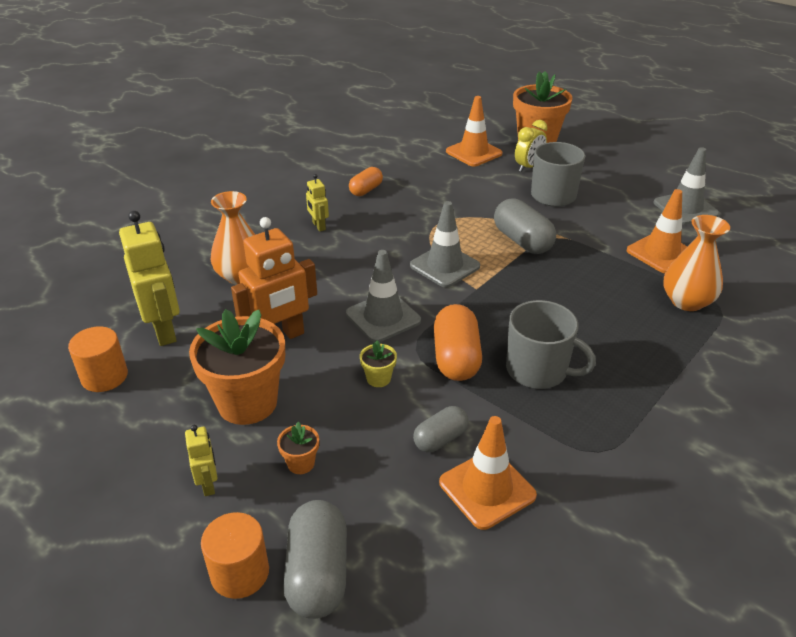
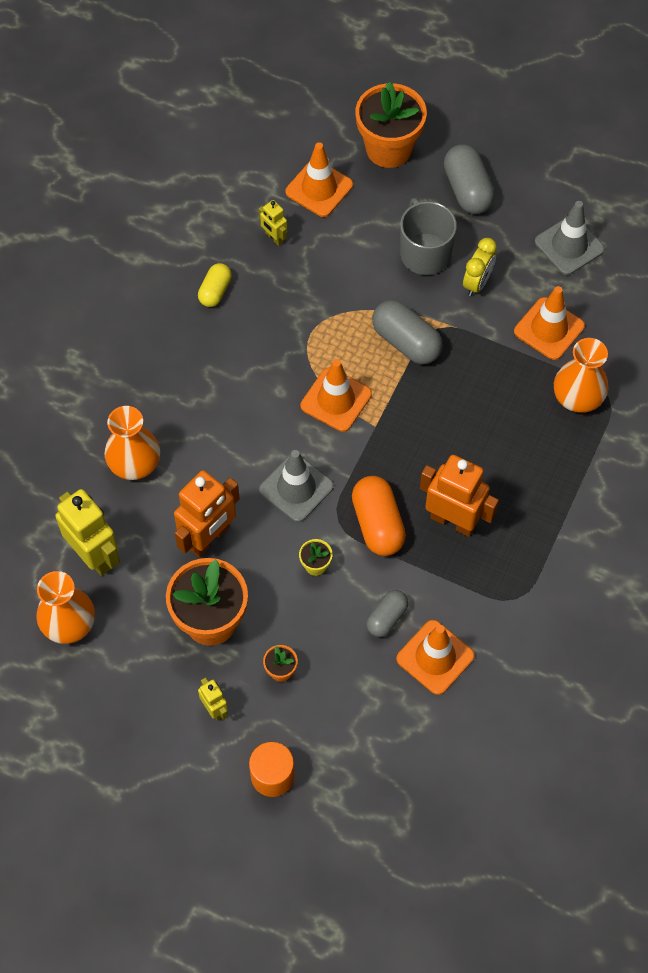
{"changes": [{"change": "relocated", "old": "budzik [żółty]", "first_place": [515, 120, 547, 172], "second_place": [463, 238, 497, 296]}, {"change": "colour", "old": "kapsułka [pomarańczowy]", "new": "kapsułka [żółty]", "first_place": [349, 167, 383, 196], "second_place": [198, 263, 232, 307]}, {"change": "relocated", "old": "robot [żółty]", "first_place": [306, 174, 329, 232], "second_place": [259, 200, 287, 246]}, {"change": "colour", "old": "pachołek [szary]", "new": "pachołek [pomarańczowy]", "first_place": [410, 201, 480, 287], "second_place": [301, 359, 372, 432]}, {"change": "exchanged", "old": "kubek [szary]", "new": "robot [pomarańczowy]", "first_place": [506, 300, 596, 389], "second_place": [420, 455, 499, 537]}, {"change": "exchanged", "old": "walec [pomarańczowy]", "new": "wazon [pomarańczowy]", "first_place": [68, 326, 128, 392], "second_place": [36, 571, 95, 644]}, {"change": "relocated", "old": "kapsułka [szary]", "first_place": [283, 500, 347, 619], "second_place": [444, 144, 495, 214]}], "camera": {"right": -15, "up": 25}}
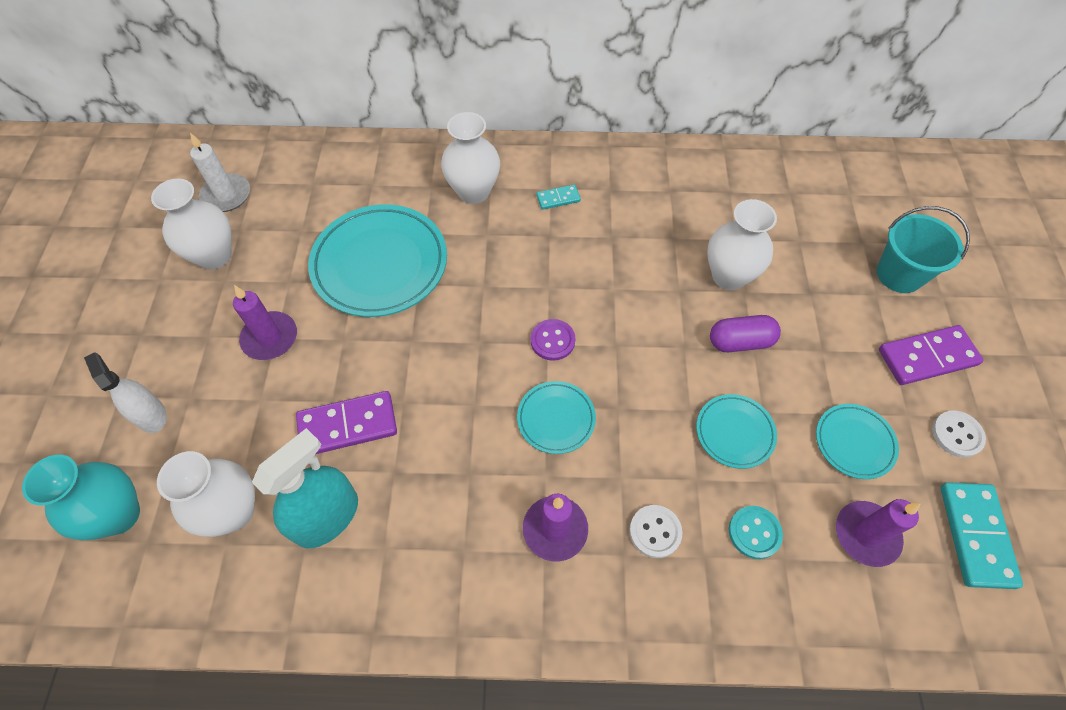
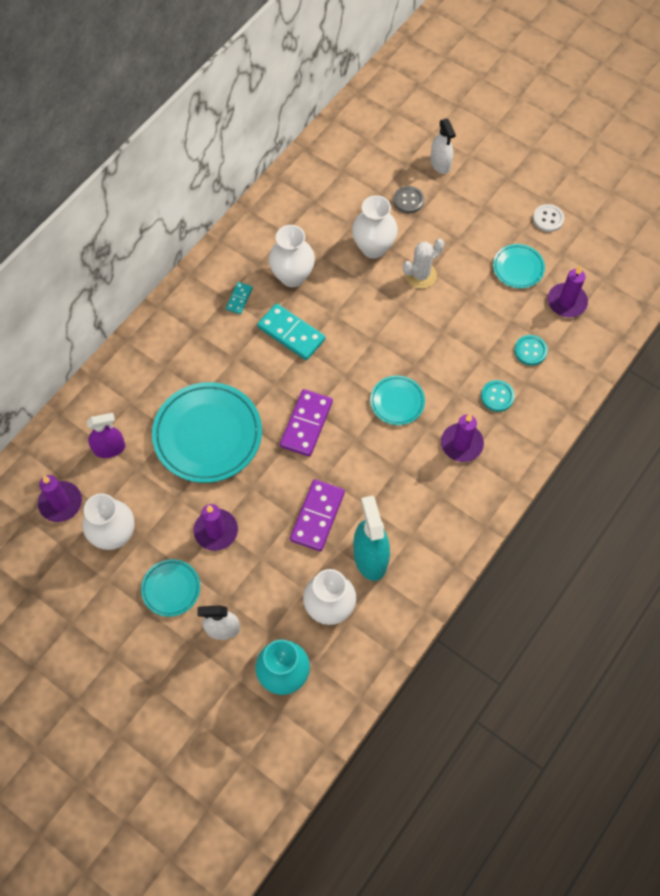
{"changes": [{"change": "relocated", "old": "wazon [biały]", "first_place": [441, 112, 500, 204], "second_place": [269, 225, 315, 287]}, {"change": "colour", "old": "świeca [biały]", "new": "świeca [fioletowy]", "first_place": [190, 133, 250, 212], "second_place": [38, 475, 82, 522]}, {"change": "exchanged", "old": "wiadro [turkusowy]", "new": "spryskiwacz [biały]", "first_place": [877, 206, 970, 293], "second_place": [431, 119, 456, 174]}, {"change": "exchanged", "old": "kapsułka [fioletowy]", "new": "kaktus [biały]", "first_place": [710, 315, 781, 352], "second_place": [403, 239, 444, 288]}, {"change": "missing", "old": "guzik [fioletowy]", "first_place": [531, 319, 575, 361]}, {"change": "relocated", "old": "kostka domina [fioletowy]", "first_place": [879, 325, 984, 385], "second_place": [280, 389, 333, 457]}, {"change": "relocated", "old": "talerz [turkusowy]", "first_place": [696, 394, 777, 469], "second_place": [141, 559, 200, 617]}, {"change": "relocated", "old": "kostka domina [turkusowy]", "first_place": [940, 482, 1023, 589], "second_place": [257, 303, 325, 360]}, {"change": "colour", "old": "guzik [biały]", "new": "guzik [turkusowy]", "first_place": [629, 505, 682, 558], "second_place": [481, 380, 515, 412]}, {"change": "appeared", "new": "guzik [szary]", "second_place": [394, 186, 424, 213]}, {"change": "appeared", "new": "spryskiwacz [fioletowy]", "second_place": [87, 413, 125, 458]}], "camera": {"right": -55, "up": 5}}
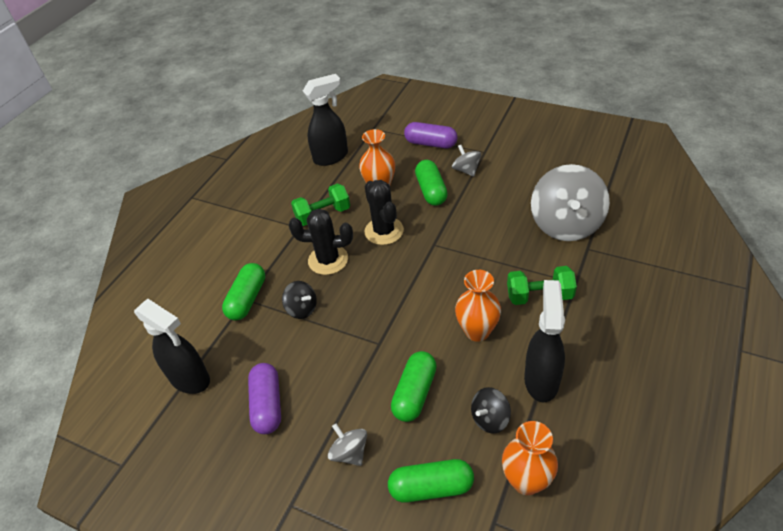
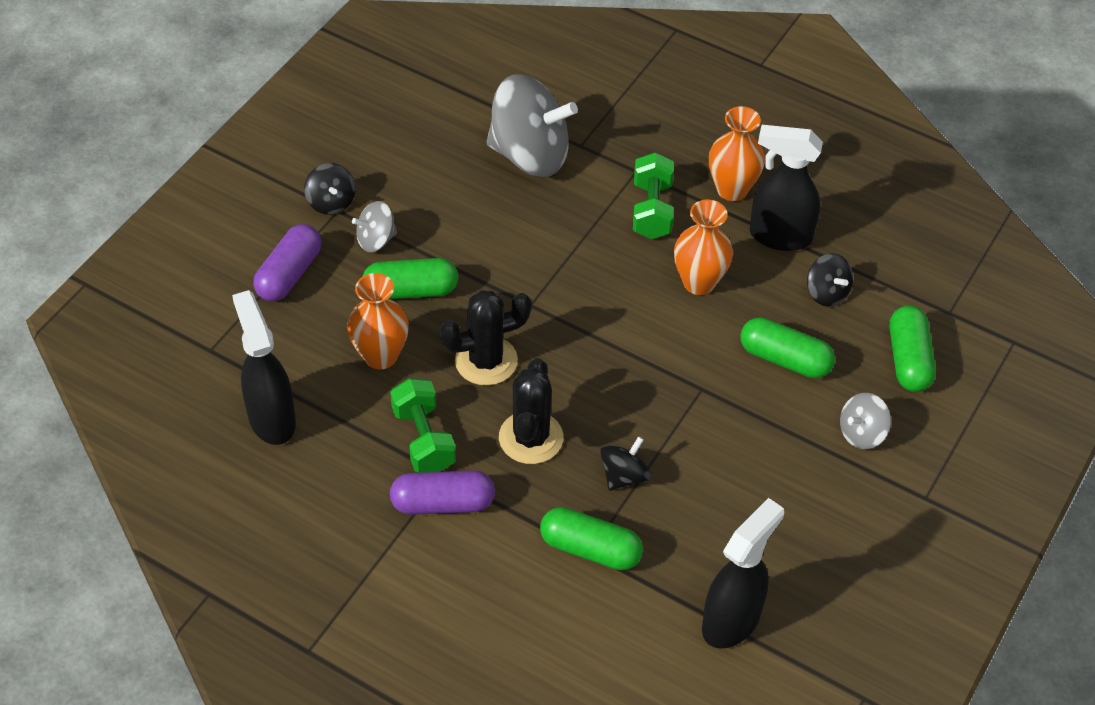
{"changes": [{"change": "relocated", "old": "kapsułka [fioletowy]", "first_place": [248, 363, 281, 434], "second_place": [390, 470, 495, 515]}, {"change": "relocated", "old": "wazon [pomarańczowy]", "first_place": [502, 421, 558, 495], "second_place": [709, 106, 765, 201]}, {"change": "appeared", "new": "bączek [czarny]", "second_place": [304, 163, 356, 215]}], "camera": {"right": -90, "up": 5}}
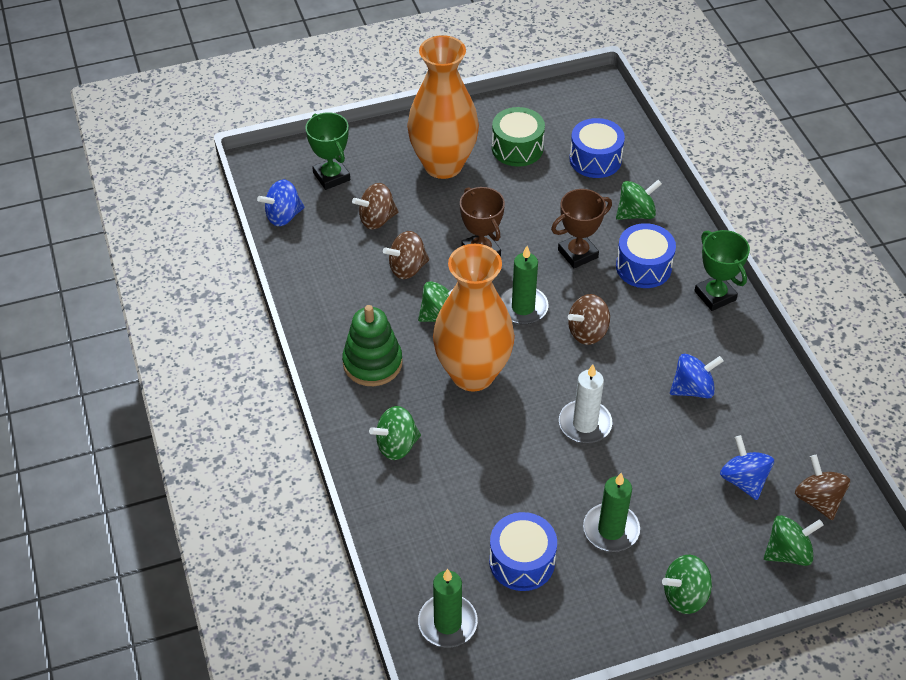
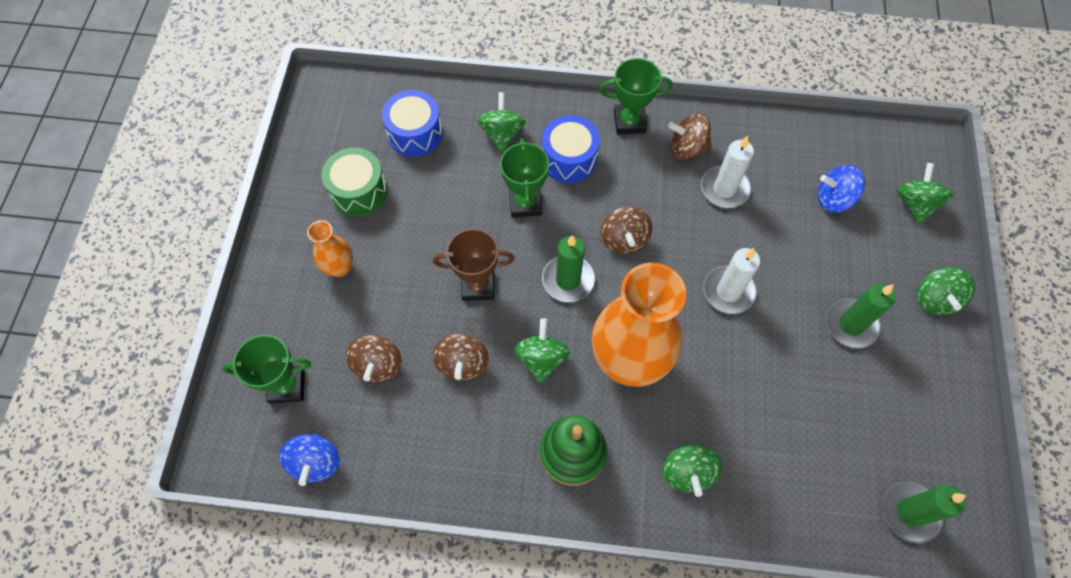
{"changes": [{"change": "size", "old": "wazon [pomarańczowy]", "first_place": [407, 35, 479, 179], "second_place": [307, 220, 353, 277], "factor": 0.47}, {"change": "colour", "old": "puchar [brązowy]", "new": "puchar [zielony]", "first_place": [551, 189, 612, 268], "second_place": [500, 138, 549, 218]}, {"change": "exchanged", "old": "bączek [niebieski]", "new": "świeca [biały]", "first_place": [670, 354, 723, 398], "second_place": [701, 136, 754, 208]}, {"change": "relocated", "old": "bączek [brązowy]", "first_place": [795, 455, 850, 520], "second_place": [668, 113, 712, 160]}, {"change": "missing", "old": "bęben [niebieski]", "first_place": [489, 512, 557, 591]}], "camera": {"right": -65, "up": 15}}
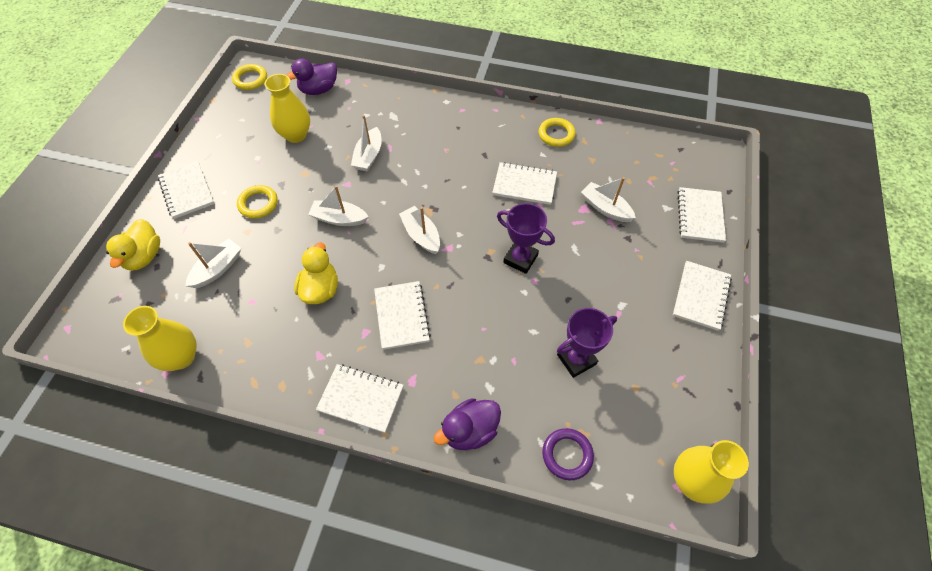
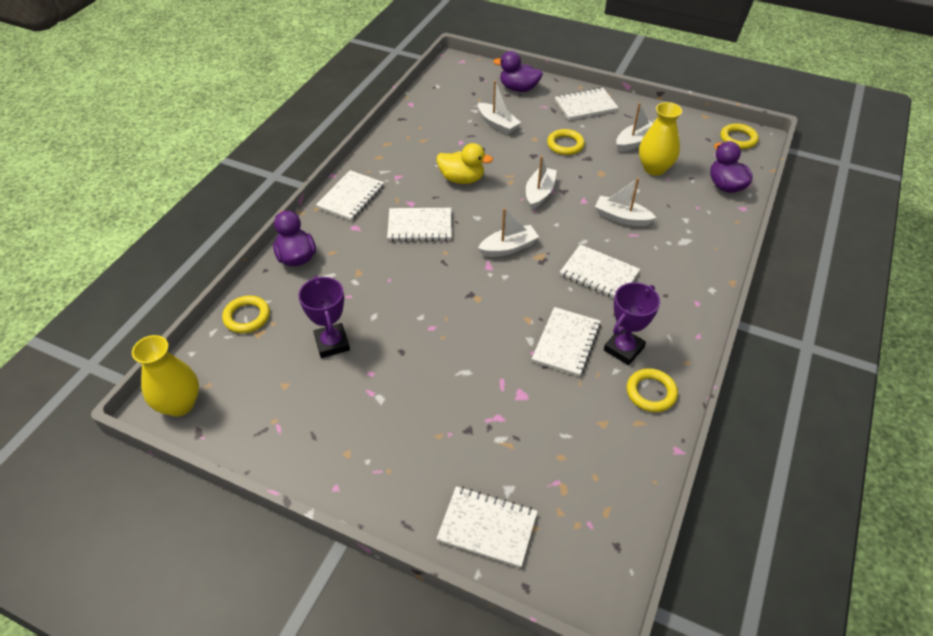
{"changes": [{"change": "relocated", "old": "łódka [biały]", "first_place": [581, 177, 636, 222], "second_place": [616, 103, 653, 152]}, {"change": "relocated", "old": "puchar [fioletowy]", "first_place": [497, 203, 555, 274], "second_place": [604, 282, 660, 365]}, {"change": "colour", "old": "kaczka [żółty]", "new": "kaczka [fioletowy]", "first_place": [106, 219, 160, 271], "second_place": [493, 51, 543, 92]}, {"change": "relocated", "old": "zeszyt [biały]", "first_place": [673, 261, 732, 331], "second_place": [560, 244, 640, 298]}, {"change": "missing", "old": "wazon [żółty]", "first_place": [123, 306, 196, 371]}, {"change": "colour", "old": "pierścień [fioletowy]", "new": "pierścień [żółty]", "first_place": [542, 428, 594, 480], "second_place": [222, 296, 270, 333]}], "camera": {"right": 100, "up": -10}}
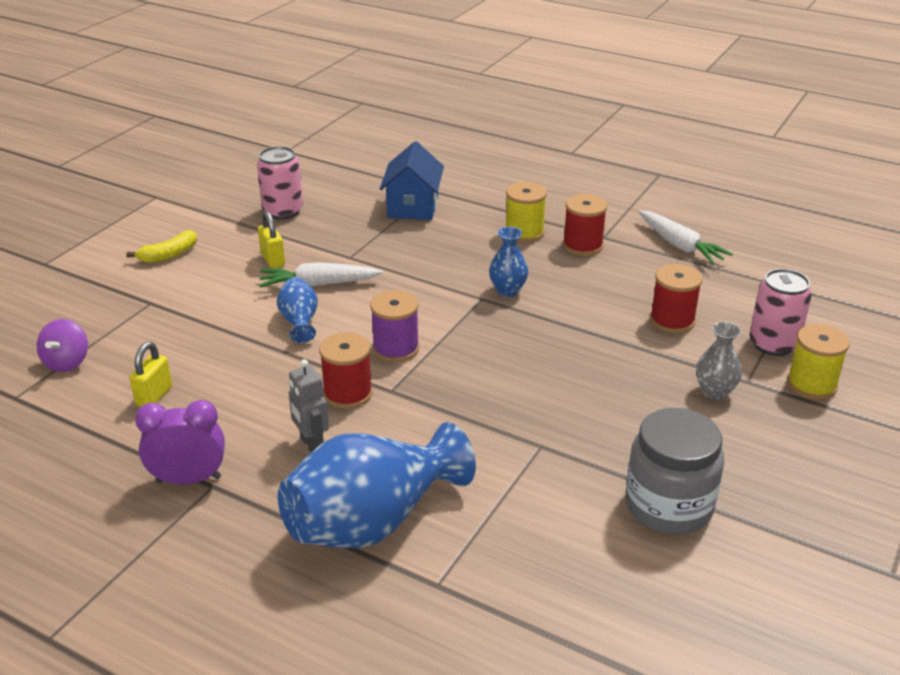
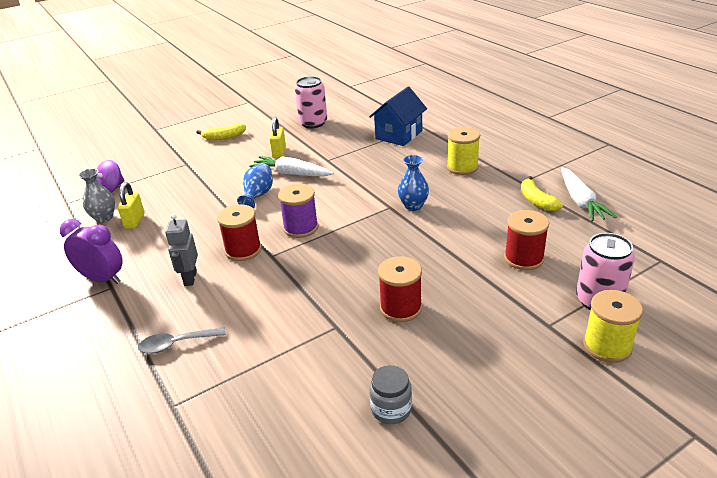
{"changes": [{"change": "relocated", "old": "szpulka [czerwony]", "first_place": [563, 194, 607, 256], "second_place": [378, 256, 422, 322]}, {"change": "relocated", "old": "wazon [szary]", "first_place": [696, 322, 742, 400], "second_place": [78, 168, 115, 223]}, {"change": "spun", "old": "kłódka [żółty]", "first_place": [129, 342, 172, 407], "second_place": [118, 182, 145, 229], "degrees": -45}, {"change": "size", "old": "słoik [szary]", "first_place": [625, 408, 724, 534], "second_place": [369, 365, 412, 424], "factor": 0.52}, {"change": "exchanged", "old": "wazon [niebieski]", "new": "łyżka [szary]", "first_place": [278, 422, 476, 548], "second_place": [138, 327, 226, 354]}, {"change": "appeared", "new": "banan [żółty]", "second_place": [521, 176, 563, 211]}], "camera": {"right": 30, "up": 0}}
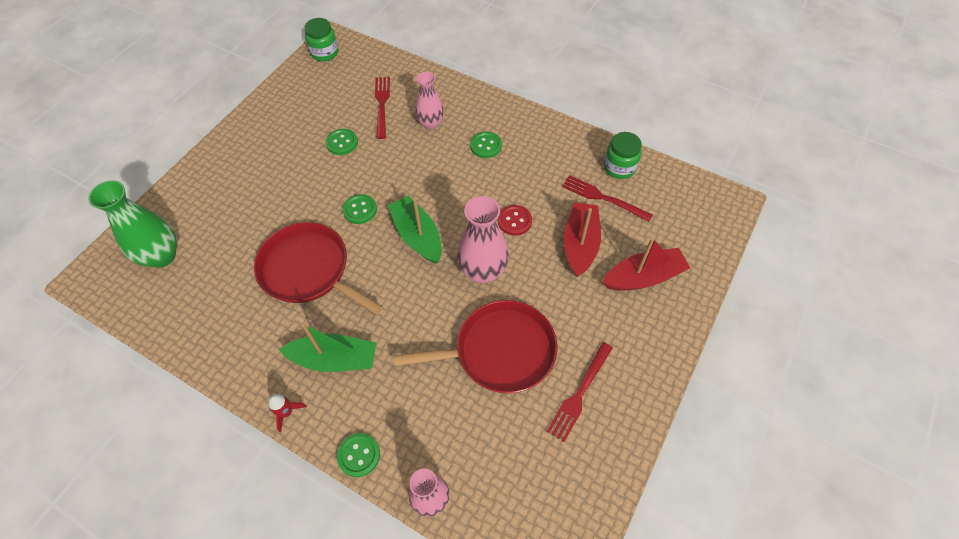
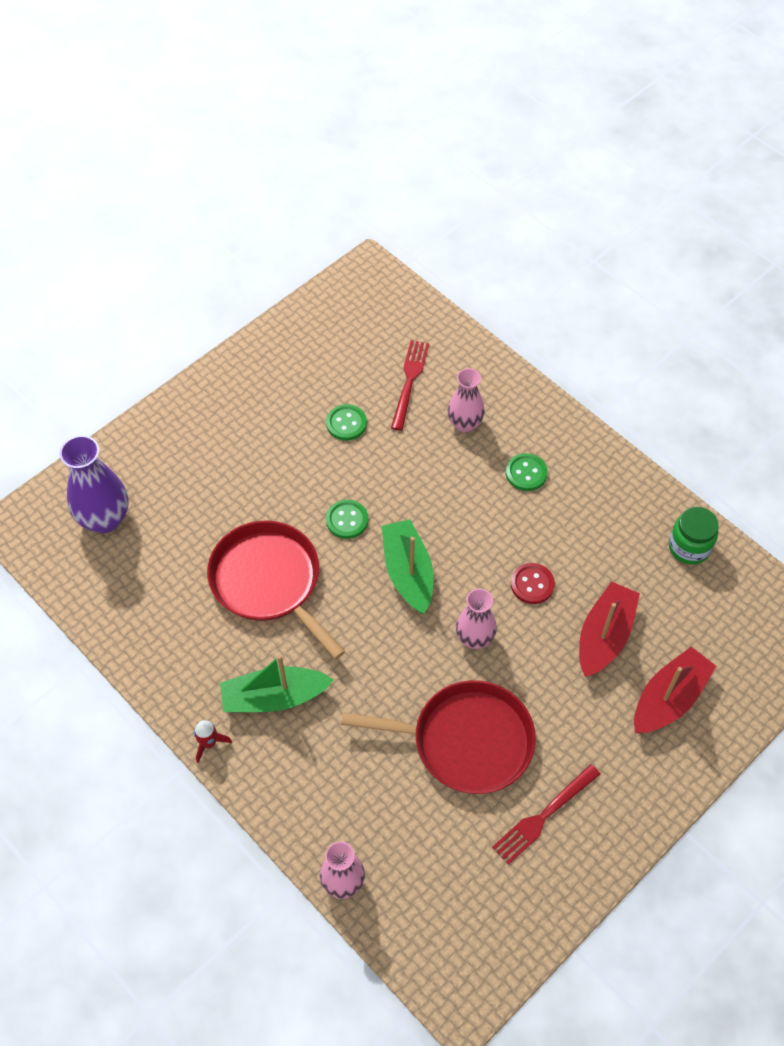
{"changes": [{"change": "missing", "old": "słoik [zielony]", "first_place": [304, 18, 338, 61]}, {"change": "missing", "old": "widelec [czerwony]", "first_place": [562, 175, 653, 222]}, {"change": "colour", "old": "wazon [zielony]", "new": "wazon [fioletowy]", "first_place": [88, 180, 177, 268], "second_place": [59, 435, 129, 533]}, {"change": "size", "old": "wazon [różowy]", "first_place": [457, 196, 509, 283], "second_place": [456, 589, 497, 649], "factor": 0.66}, {"change": "spun", "old": "łódka [czerwony]", "first_place": [602, 238, 690, 291], "second_place": [634, 647, 716, 733], "degrees": -45}, {"change": "spun", "old": "łódka [zielony]", "first_place": [279, 323, 376, 372], "second_place": [220, 655, 334, 713], "degrees": 150}, {"change": "missing", "old": "guzik [zielony]", "first_place": [337, 433, 380, 477]}], "camera": {"right": 15, "up": 0}}
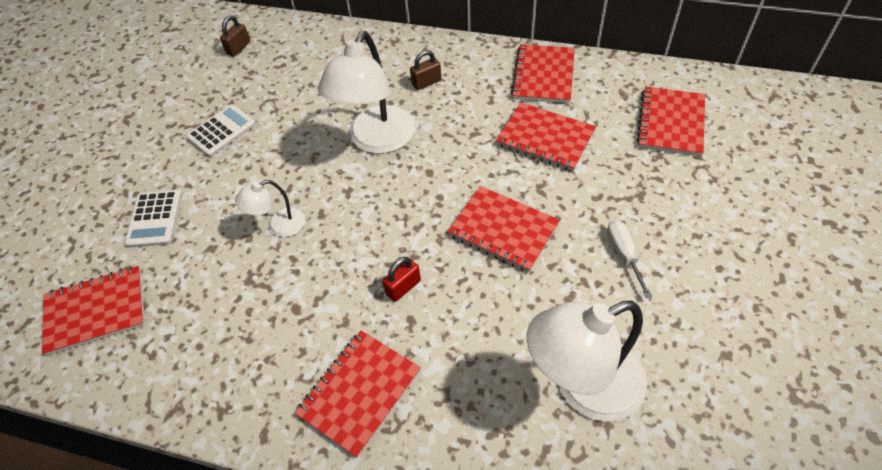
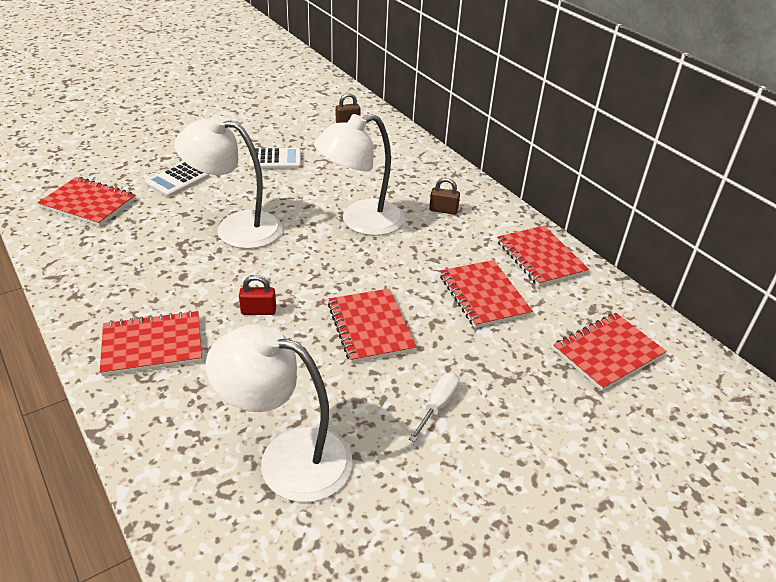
{"changes": [{"change": "spun", "old": "zeszyt [czerwony]", "first_place": [511, 44, 575, 103], "second_place": [497, 226, 589, 287], "degrees": -75}, {"change": "size", "old": "lampka [biały]", "first_place": [235, 180, 305, 237], "second_place": [174, 115, 282, 249], "factor": 1.99}], "camera": {"right": 35, "up": -15}}
